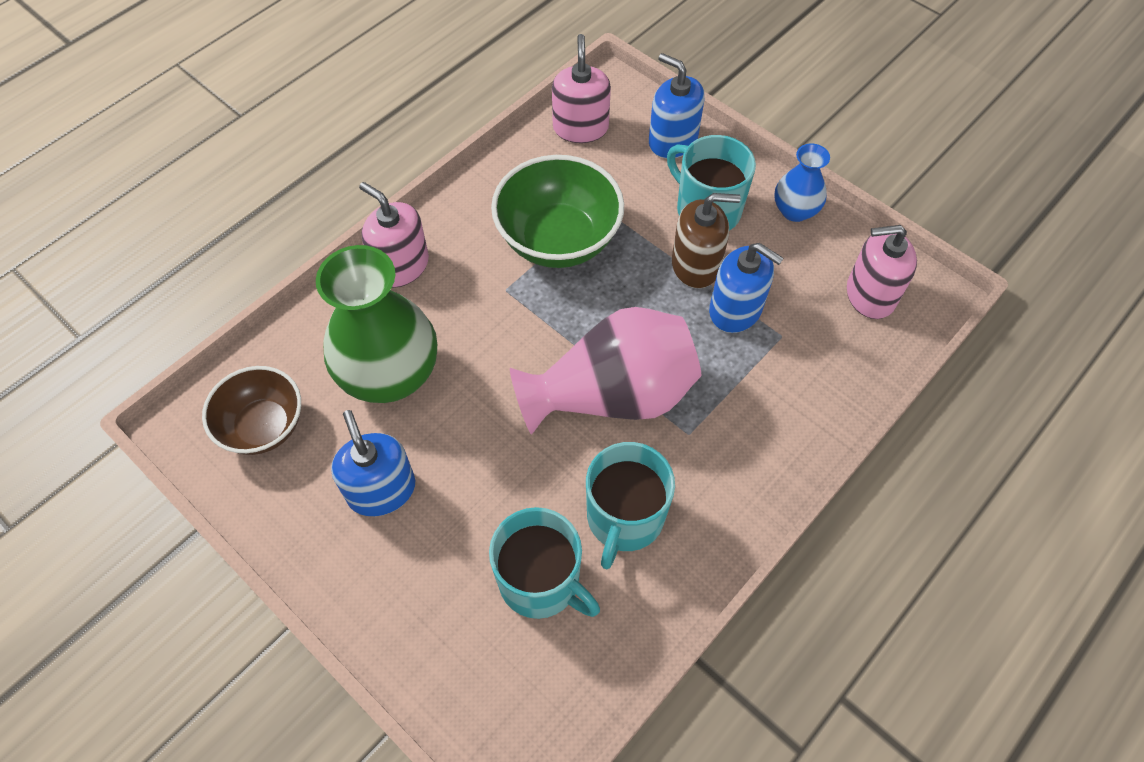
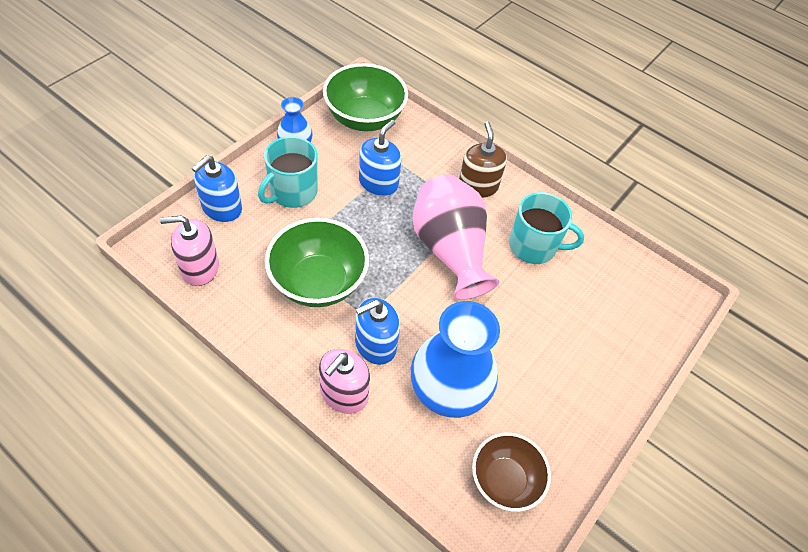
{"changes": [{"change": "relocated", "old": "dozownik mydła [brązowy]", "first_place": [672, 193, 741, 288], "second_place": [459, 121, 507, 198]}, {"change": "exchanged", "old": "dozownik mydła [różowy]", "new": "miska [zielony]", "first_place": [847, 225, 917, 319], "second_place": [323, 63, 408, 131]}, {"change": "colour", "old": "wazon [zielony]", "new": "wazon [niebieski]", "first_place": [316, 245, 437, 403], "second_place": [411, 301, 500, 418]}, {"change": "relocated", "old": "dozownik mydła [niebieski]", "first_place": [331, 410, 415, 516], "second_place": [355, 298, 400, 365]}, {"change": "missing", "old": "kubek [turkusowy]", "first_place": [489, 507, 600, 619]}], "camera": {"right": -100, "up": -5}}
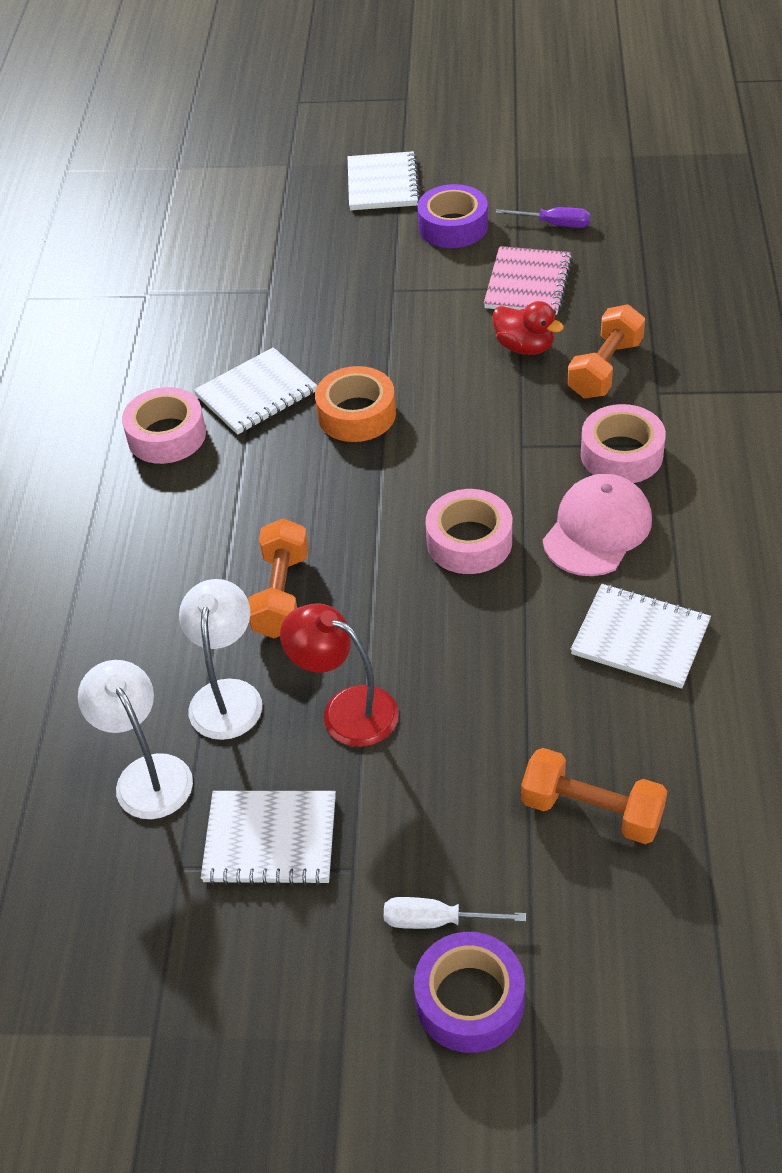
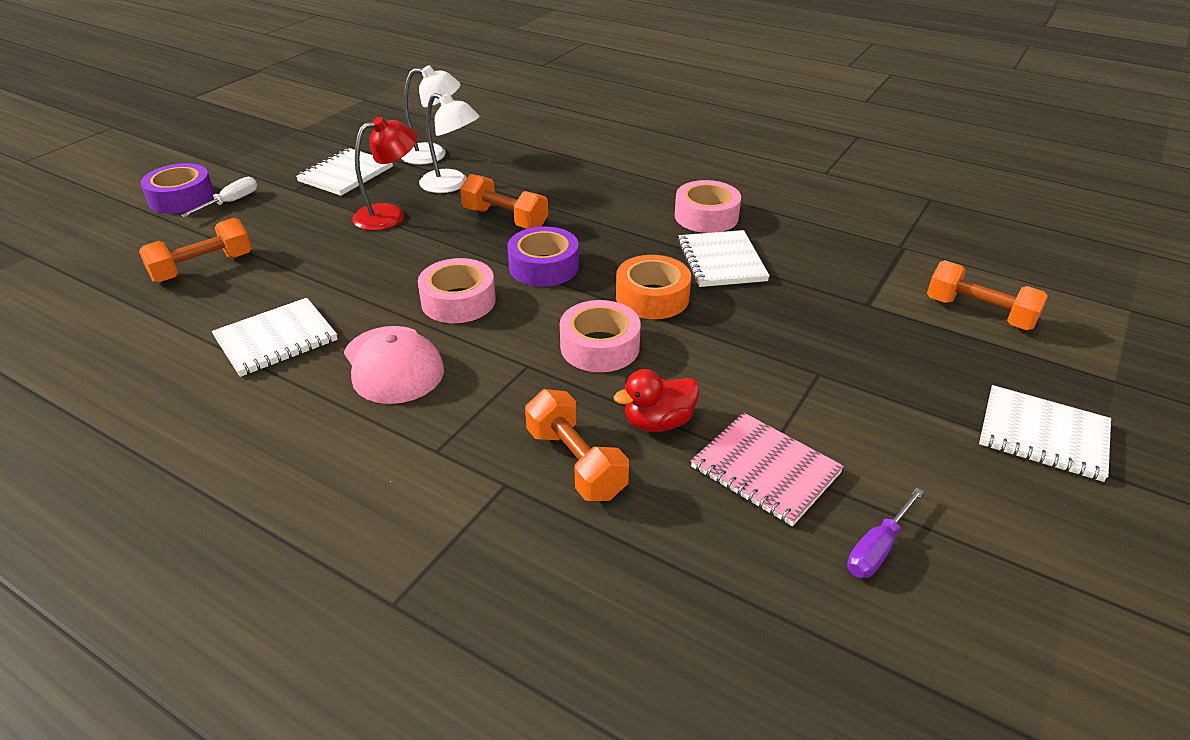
{"changes": [{"change": "relocated", "old": "taśma klejąca [fioletowy]", "first_place": [417, 184, 488, 248], "second_place": [507, 227, 579, 287]}, {"change": "relocated", "old": "taśma klejąca [różowy]", "first_place": [581, 404, 666, 483], "second_place": [560, 300, 641, 372]}, {"change": "appeared", "new": "hantel [pomarańczowy]", "second_place": [927, 260, 1048, 330]}], "camera": {"right": 115, "up": -10}}
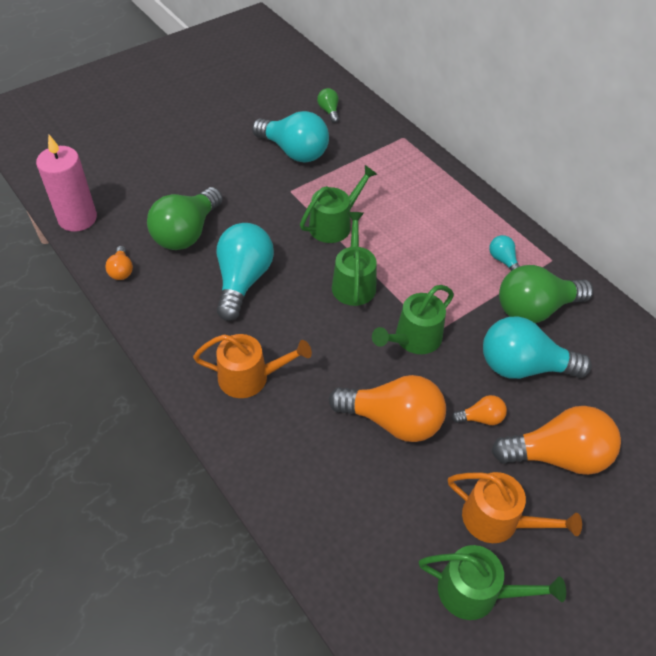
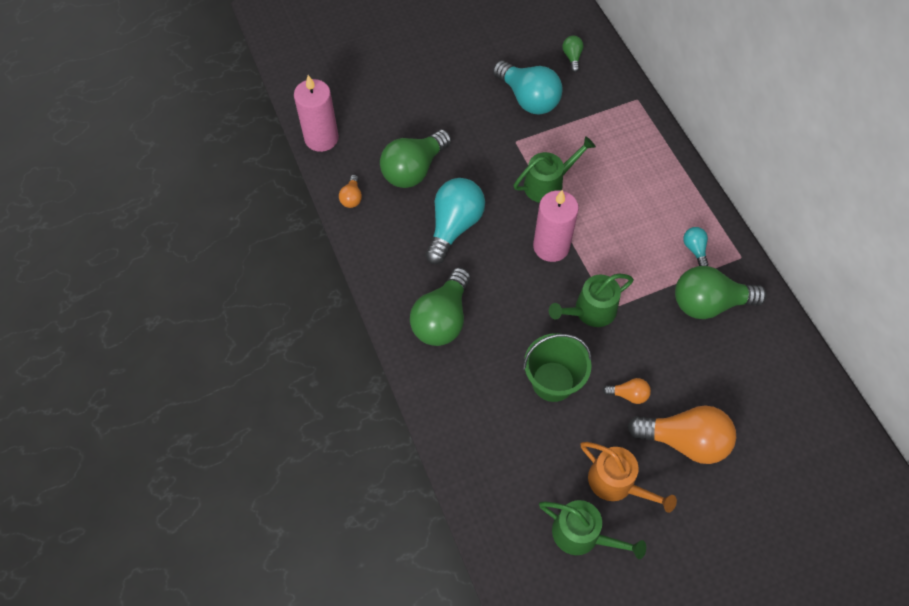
{"changes": [{"change": "exchanged", "old": "konewka [zielony]", "new": "świeca [różowy]", "first_place": [332, 212, 377, 306], "second_place": [533, 190, 579, 262]}, {"change": "missing", "old": "żarówka [turkusowy]", "first_place": [483, 316, 592, 379]}, {"change": "exchanged", "old": "konewka [pomarańczowy]", "new": "żarówka [zielony]", "first_place": [193, 334, 312, 398], "second_place": [410, 267, 471, 346]}, {"change": "exchanged", "old": "żarówka [pomarańczowy]", "new": "wiadro [zielony]", "first_place": [329, 375, 446, 442], "second_place": [523, 333, 592, 402]}], "camera": {"right": 15, "up": 10}}
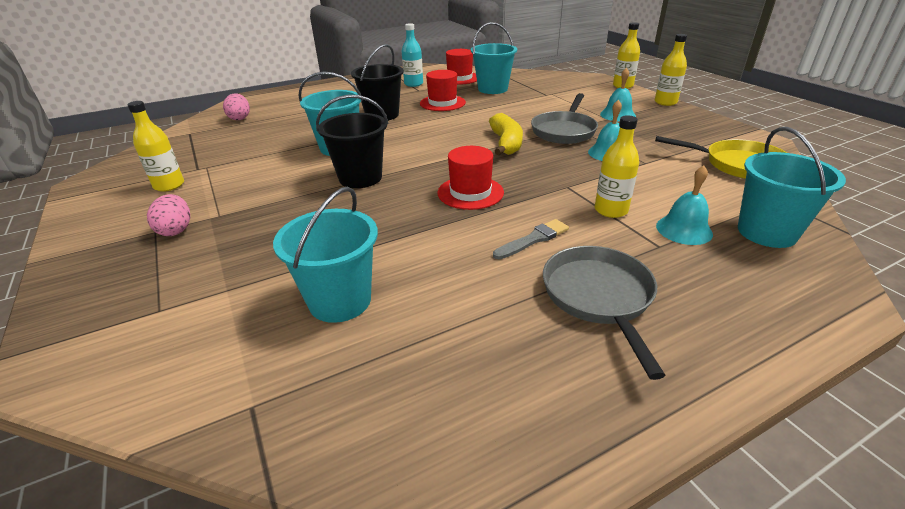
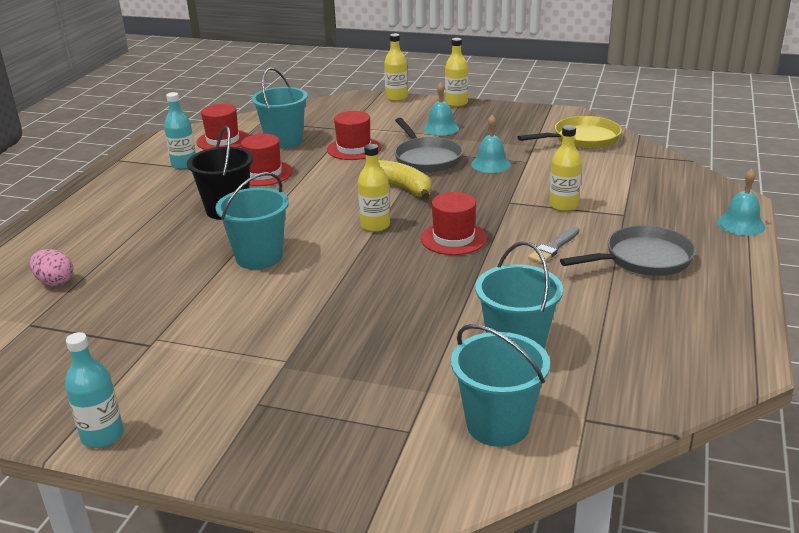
{"changes": [{"change": "missing", "old": "wiadro [czarny]", "first_place": [316, 95, 388, 188]}, {"change": "relocated", "old": "butelka [żółty]", "first_place": [127, 101, 184, 192], "second_place": [358, 144, 390, 232]}, {"change": "relocated", "old": "wiadro [turkusowy]", "first_place": [738, 127, 846, 248], "second_place": [451, 324, 550, 447]}, {"change": "relocated", "old": "dzwonek [turkusowy]", "first_place": [656, 166, 713, 245], "second_place": [717, 169, 766, 236]}, {"change": "missing", "old": "jajko [różowy]", "first_place": [147, 194, 190, 236]}, {"change": "spun", "old": "pędzel [szary]", "first_place": [493, 219, 569, 259], "second_place": [528, 226, 579, 264], "degrees": -150}, {"change": "spun", "old": "patelnia [szary]", "first_place": [543, 246, 666, 380], "second_place": [560, 225, 696, 276], "degrees": 120}, {"change": "appeared", "new": "kapelusz [czerwony]", "second_place": [327, 111, 381, 160]}, {"change": "appeared", "new": "butelka [turkusowy]", "second_place": [65, 332, 124, 448]}], "camera": {"right": -45, "up": -5}}
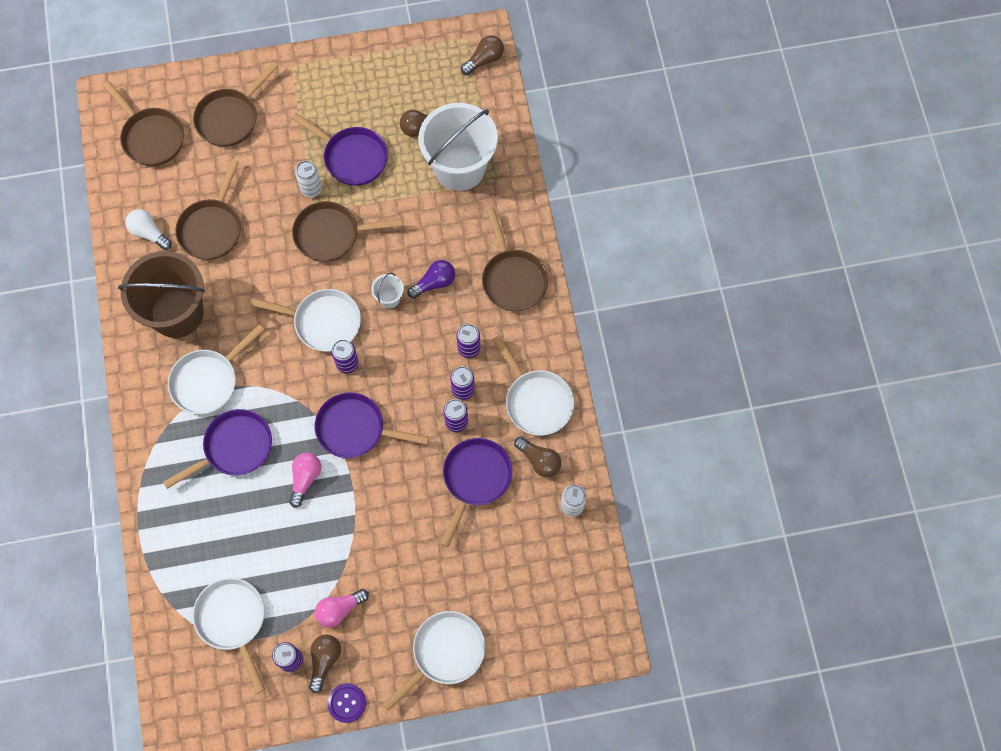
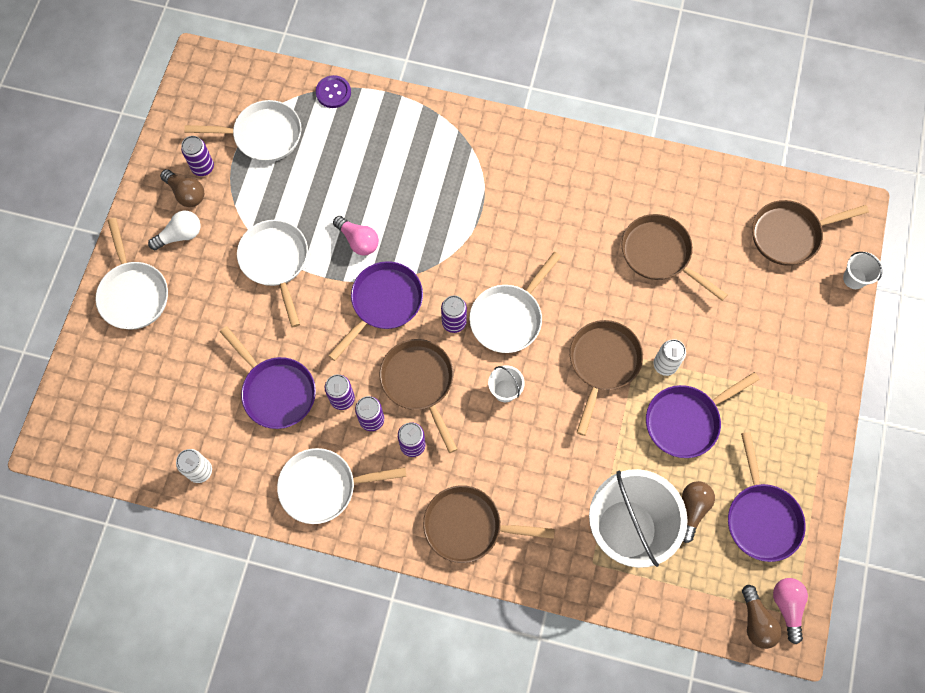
{"changes": [{"change": "relocated", "old": "patelnia [brązowy]", "first_place": [193, 62, 279, 147], "second_place": [380, 339, 458, 453]}, {"change": "relocated", "old": "żarówka [biały]", "first_place": [125, 209, 172, 250], "second_place": [148, 211, 201, 250]}, {"change": "missing", "old": "wiadro [brązowy]", "first_place": [118, 251, 205, 338]}, {"change": "missing", "old": "żarówka [fioletowy]", "first_place": [407, 260, 455, 299]}, {"change": "relocated", "old": "patelnia [biały]", "first_place": [168, 325, 264, 414], "second_place": [237, 220, 308, 328]}, {"change": "relocated", "old": "patelnia [fioletowy]", "first_place": [163, 409, 272, 489], "second_place": [728, 432, 806, 562]}, {"change": "missing", "old": "żarówka [brązowy]", "first_place": [514, 437, 561, 477]}, {"change": "relocated", "old": "żarówka [różowy]", "first_place": [315, 589, 369, 628], "second_place": [773, 578, 808, 644]}, {"change": "relocated", "old": "guzik [fioletowy]", "first_place": [327, 683, 366, 723], "second_place": [316, 75, 351, 108]}, {"change": "appeared", "new": "wiadro [biały]", "second_place": [843, 252, 883, 289]}], "camera": {"right": 115, "up": 0}}
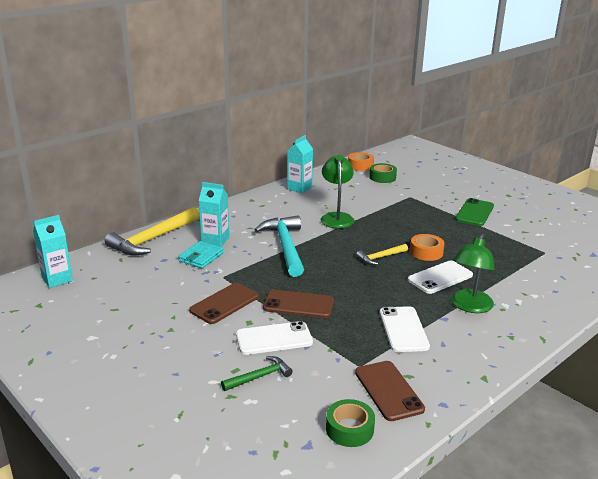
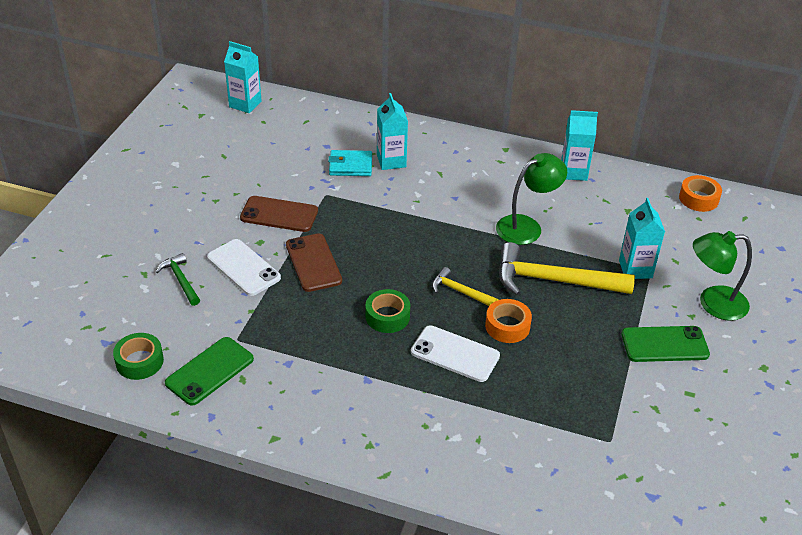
{"changes": [{"change": "relocated", "old": "taśma klejąca [zielony]", "first_place": [369, 163, 397, 183], "second_place": [365, 289, 410, 333]}, {"change": "relocated", "old": "młotek [żółty]", "first_place": [105, 207, 200, 255], "second_place": [499, 242, 635, 296]}, {"change": "missing", "old": "młotek [turkusowy]", "first_place": [255, 215, 304, 277]}, {"change": "relocated", "old": "lampka [zielony]", "first_place": [452, 234, 495, 313], "second_place": [693, 231, 752, 321]}, {"change": "missing", "old": "telefon [biały]", "first_place": [380, 306, 430, 352]}, {"change": "spun", "old": "młotek [zielony]", "first_place": [221, 356, 293, 391], "second_place": [156, 253, 200, 306], "degrees": -150}, {"change": "colour", "old": "telefon [brązowy]", "new": "telefon [zielony]", "first_place": [355, 361, 425, 421], "second_place": [165, 337, 254, 406]}, {"change": "appeared", "new": "karton mleka [turkusowy]", "second_place": [619, 198, 665, 279]}], "camera": {"right": 60, "up": 15}}
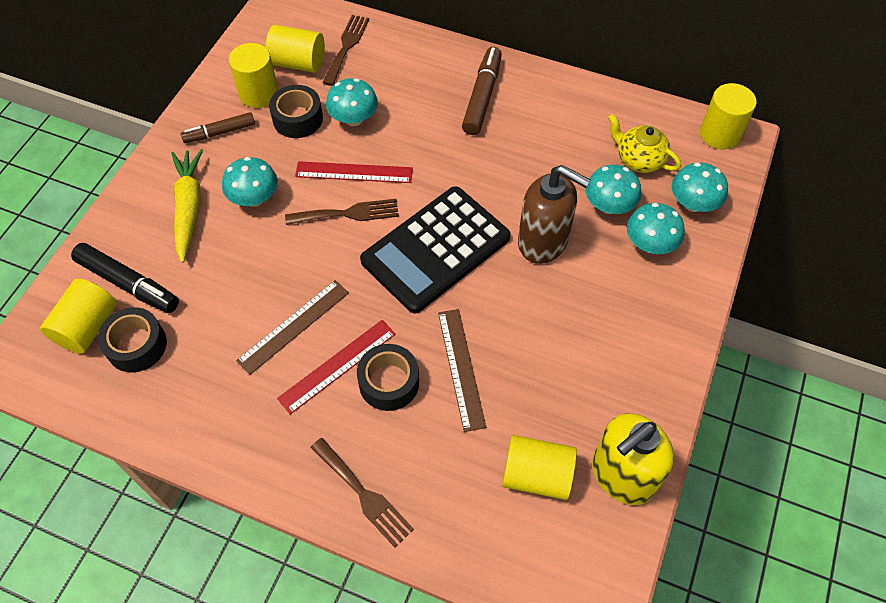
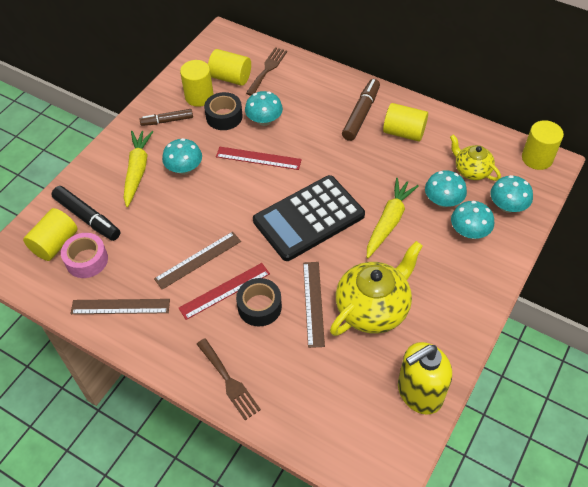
{"changes": [{"change": "exchanged", "old": "dozownik mydła [brązowy]", "new": "marchewka [żółty]", "first_place": [518, 165, 590, 264], "second_place": [367, 178, 419, 258]}, {"change": "missing", "old": "widelec [brązowy]", "first_place": [285, 199, 399, 225]}, {"change": "colour", "old": "taśma klejąca [czarny]", "new": "taśma klejąca [różowy]", "first_place": [98, 307, 167, 372], "second_place": [61, 233, 108, 278]}, {"change": "relocated", "old": "walec [żółty]", "first_place": [502, 435, 577, 500], "second_place": [383, 103, 428, 142]}, {"change": "appeared", "new": "imbryk [żółty]", "second_place": [330, 241, 423, 336]}, {"change": "appeared", "new": "linijka [brązowy]", "second_place": [70, 299, 170, 314]}], "camera": {"right": 10, "up": -5}}
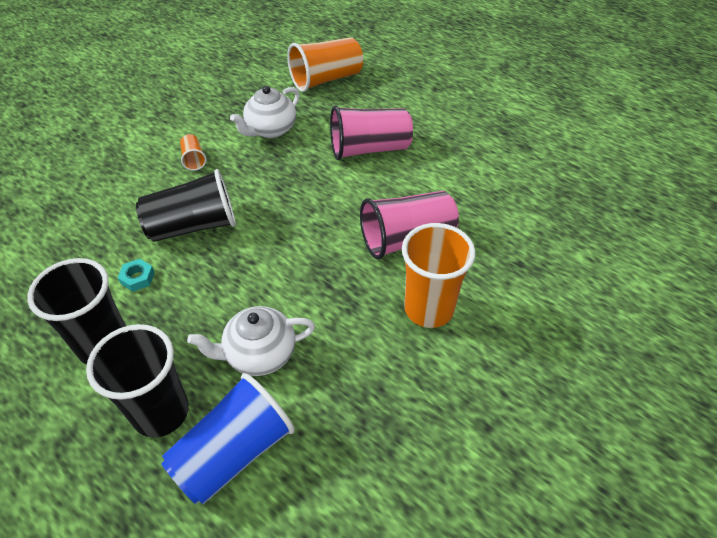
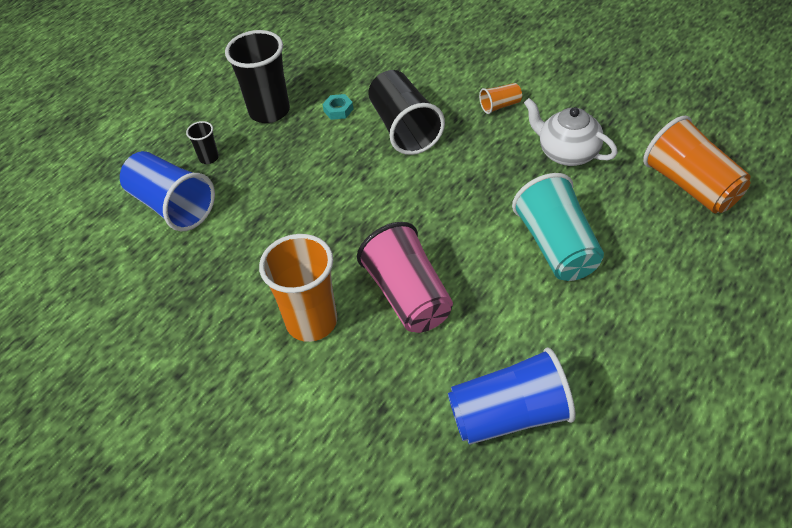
{"changes": [{"change": "colour", "old": "szklanka [różowy]", "new": "szklanka [turkusowy]", "first_place": [330, 105, 413, 160], "second_place": [512, 173, 604, 281]}, {"change": "missing", "old": "imbryk [biały]", "first_place": [187, 306, 315, 376]}, {"change": "size", "old": "szklanka [czarny]", "first_place": [86, 324, 189, 438], "second_place": [186, 121, 219, 164], "factor": 0.46}, {"change": "appeared", "new": "szklanka [niebieski]", "second_place": [448, 347, 576, 445]}], "camera": {"right": 90, "up": 0}}
